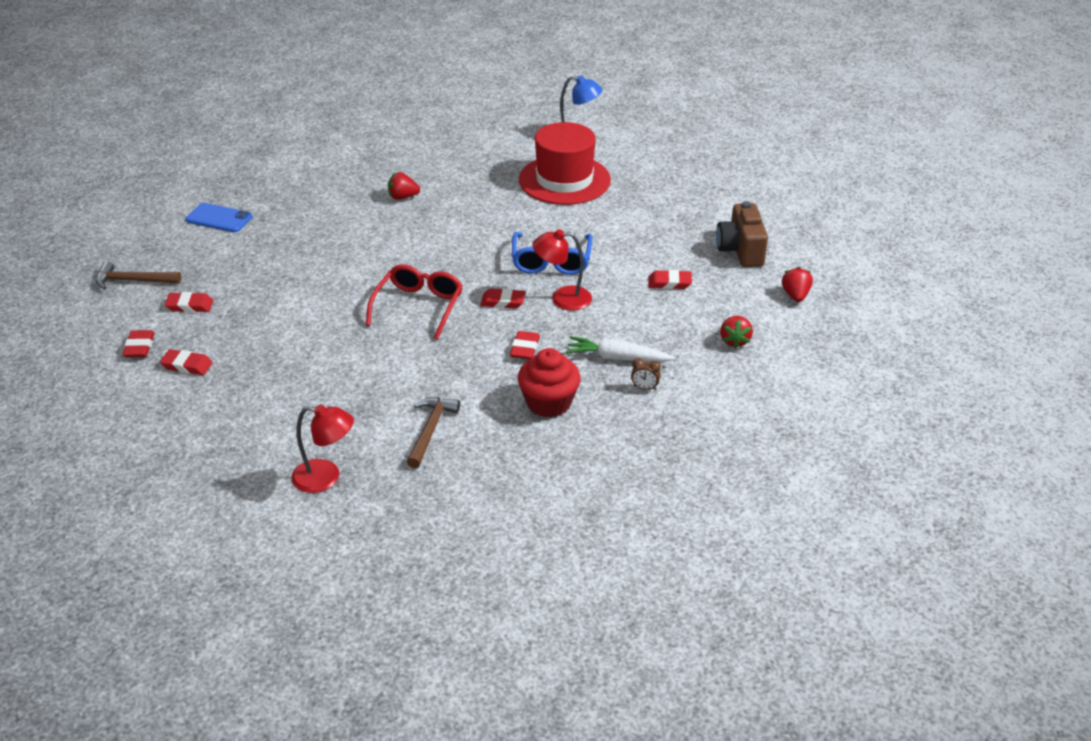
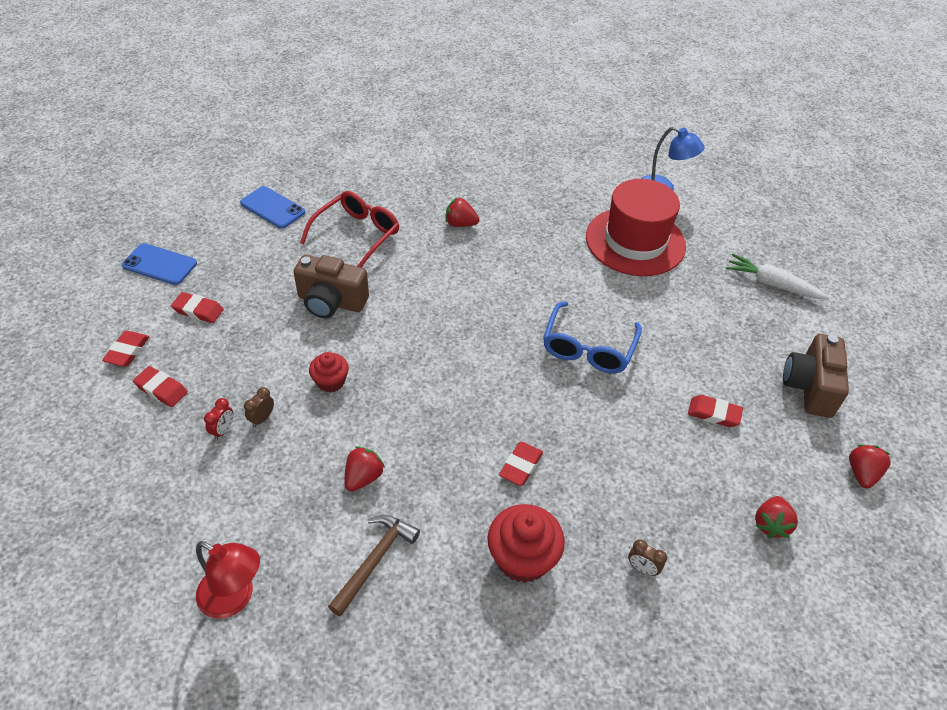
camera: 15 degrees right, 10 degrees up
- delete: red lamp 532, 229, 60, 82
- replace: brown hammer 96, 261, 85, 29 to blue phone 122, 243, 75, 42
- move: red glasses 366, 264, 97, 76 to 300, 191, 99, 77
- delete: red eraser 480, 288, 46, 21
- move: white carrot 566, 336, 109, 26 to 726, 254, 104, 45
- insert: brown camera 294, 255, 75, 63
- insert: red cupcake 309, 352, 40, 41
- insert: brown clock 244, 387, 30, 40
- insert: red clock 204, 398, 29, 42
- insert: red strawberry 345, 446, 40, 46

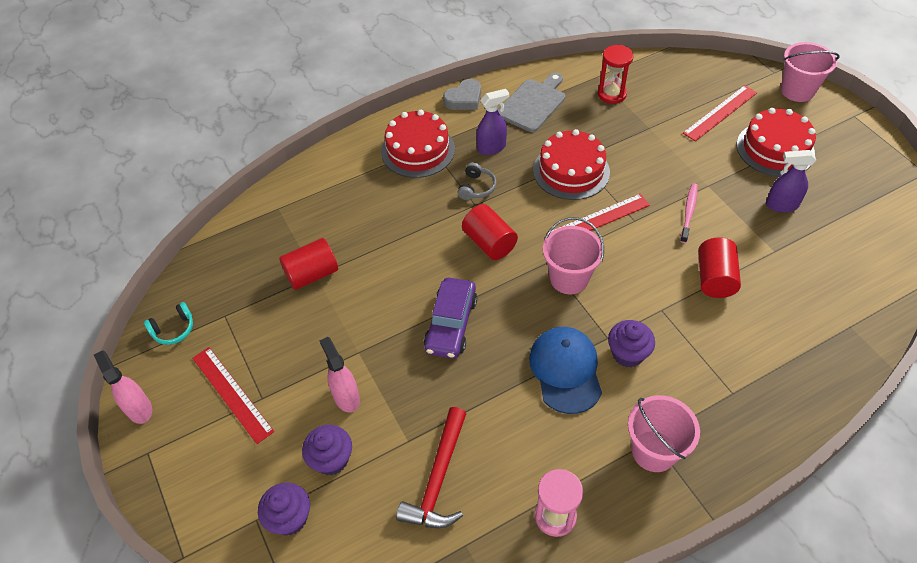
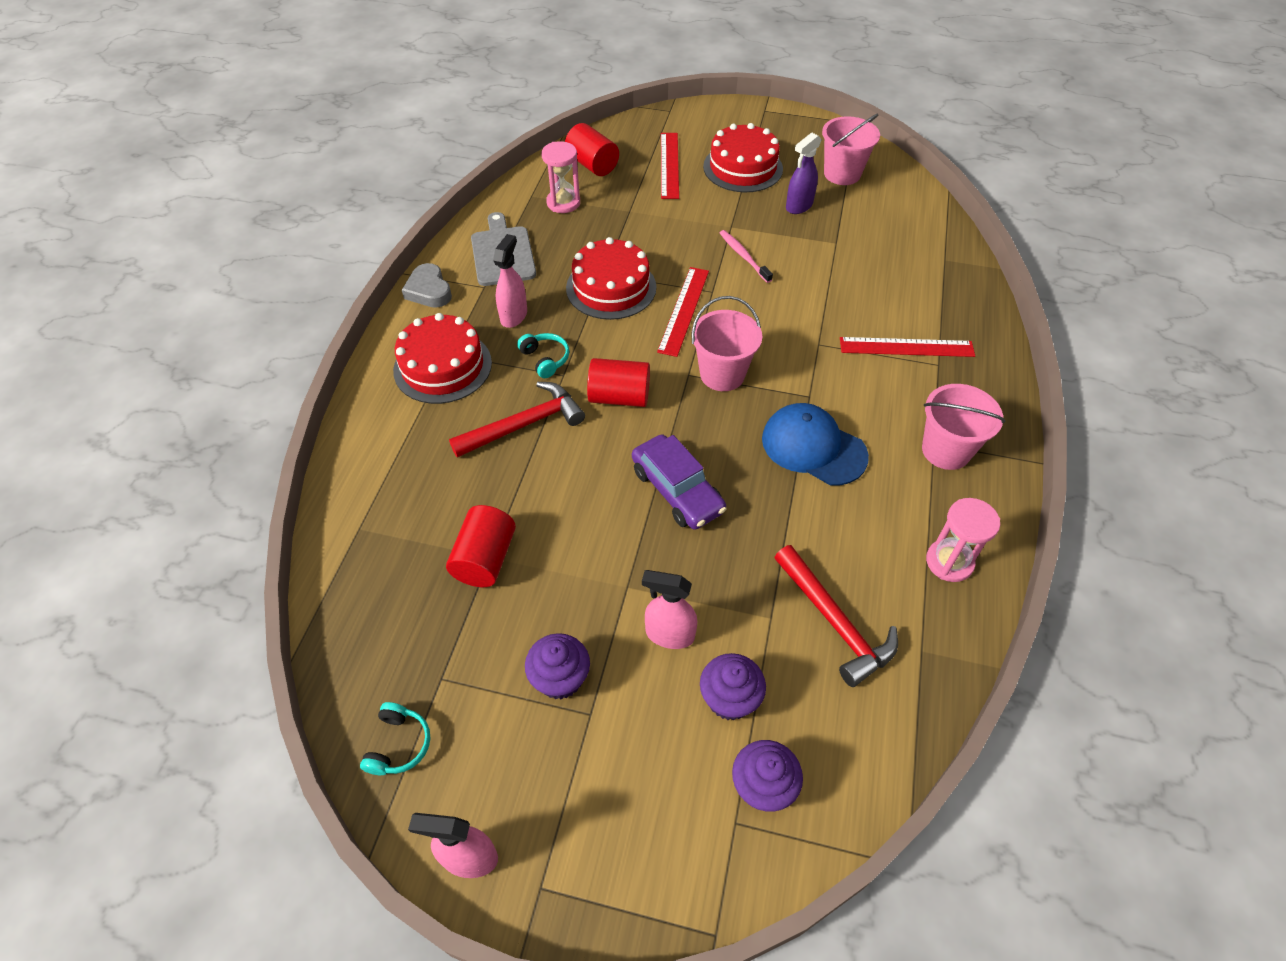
camera: 50 degrees left, 0 degrees up
- move: pink bucket 781, 42, 59, 60 to 822, 113, 58, 72
- recolor: red hourglass 598, 45, 36, 59 to pink hourglass 541, 141, 39, 72
- rotate: grey heart 443, 79, 38, 31 = 402, 263, 50, 45 150 degrees clockwise
- recolor: purple spray bottle 476, 89, 33, 66 to pink spray bottle 493, 234, 34, 94
- recolor: grey headphones 457, 162, 40, 38 to turquoise headphones 517, 333, 53, 45
- move: red cylinder 698, 237, 43, 61 to 565, 123, 54, 53
- move: purple cupcake 608, 320, 47, 47 to 525, 633, 65, 66
- move: red ruler 192, 347, 82, 97 to 840, 337, 135, 20
- insert: red hammer 449, 382, 136, 76

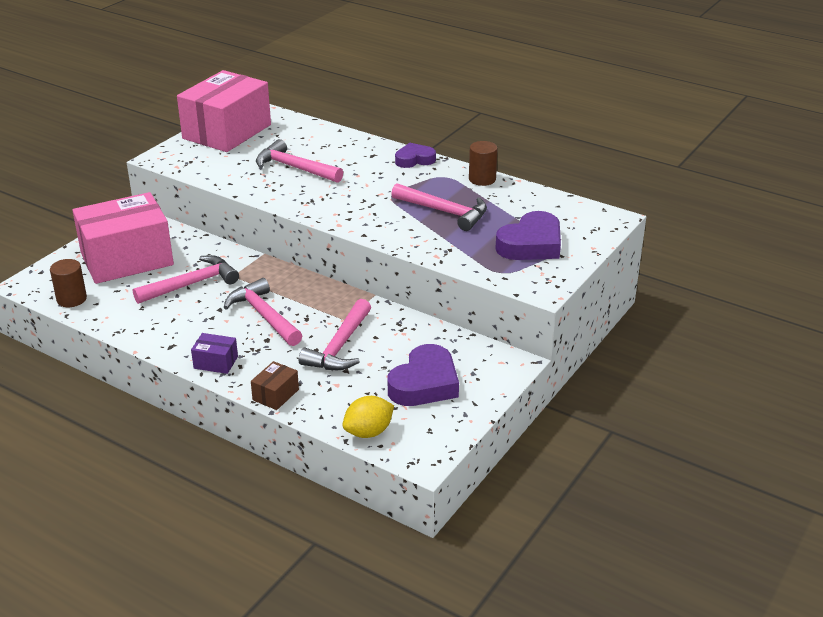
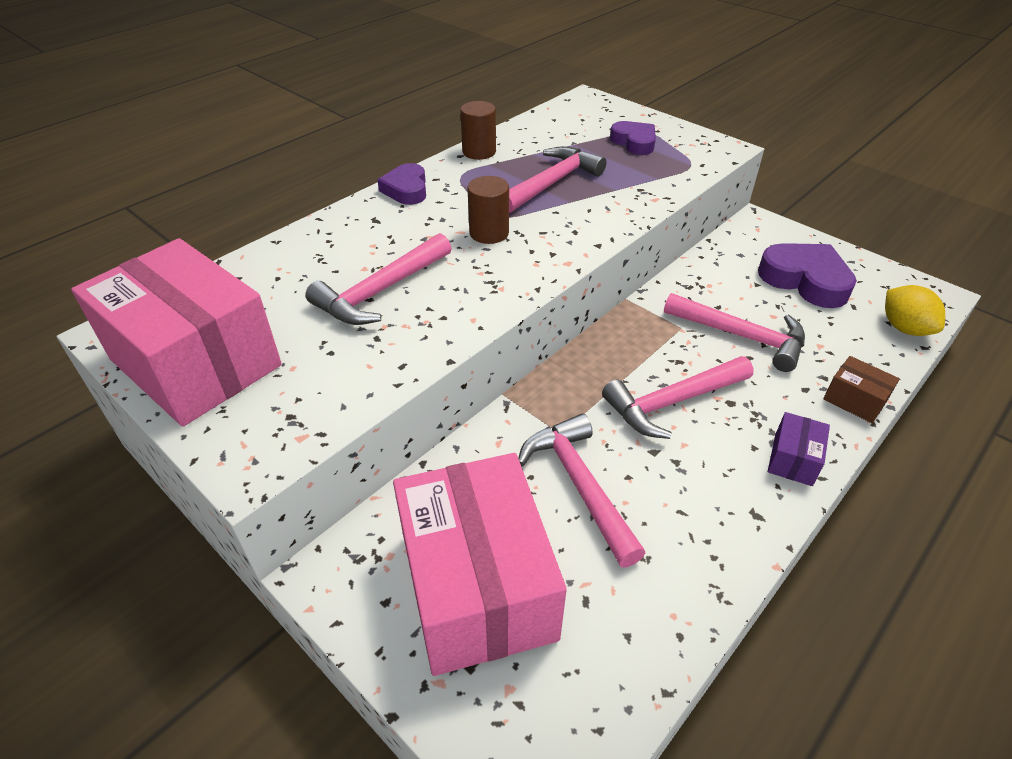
camera: 80 degrees left, 10 degrees up
- resize: purple heart 495, 211, 66, 49 = 610, 121, 46, 34 x0.62
- move: brown cylinder 50, 259, 37, 48 to 467, 176, 42, 68

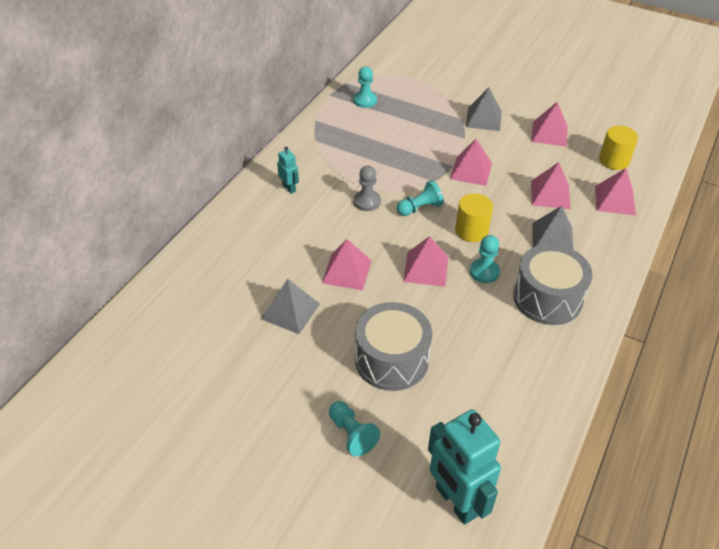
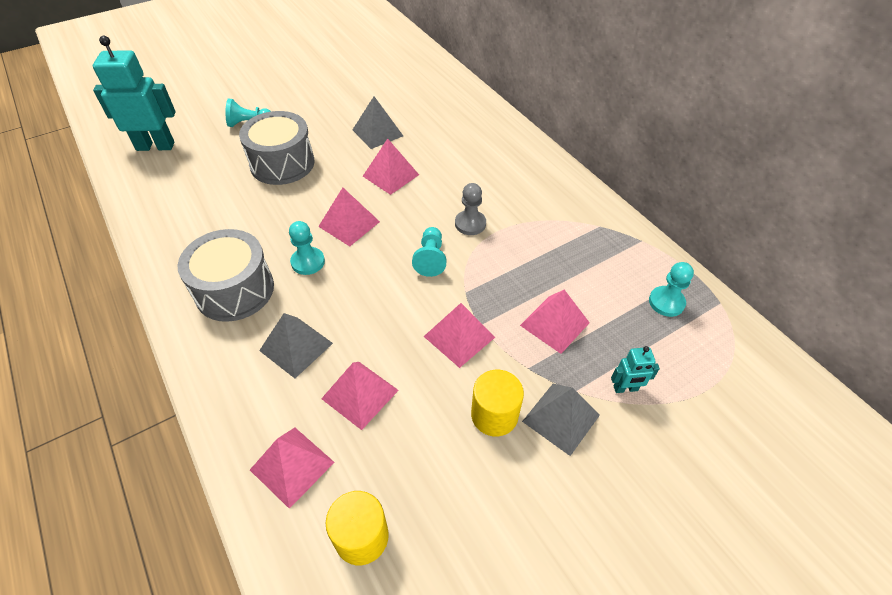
camera: 120 degrees right, 5 degrees up
- move: pink pyramid 531, 102, 37, 45 to 520, 290, 70, 64
- move: turquoise robot 277, 146, 22, 48 to 611, 346, 49, 47
- move: yellow cylinder 455, 193, 38, 49 to 471, 370, 53, 66

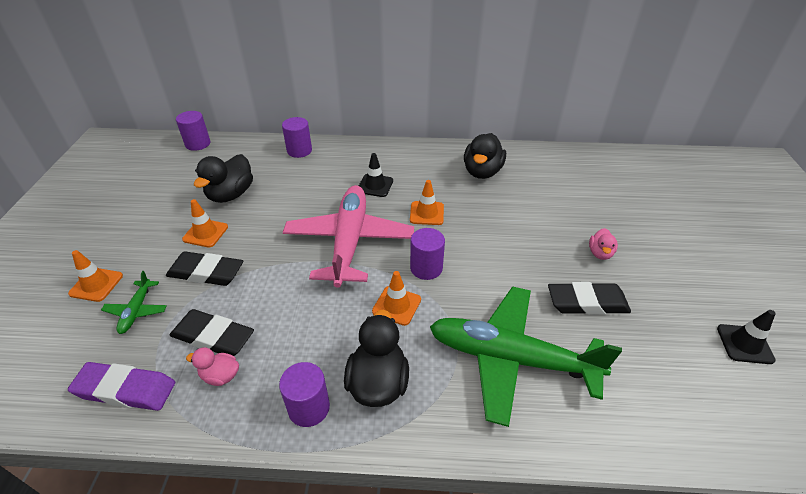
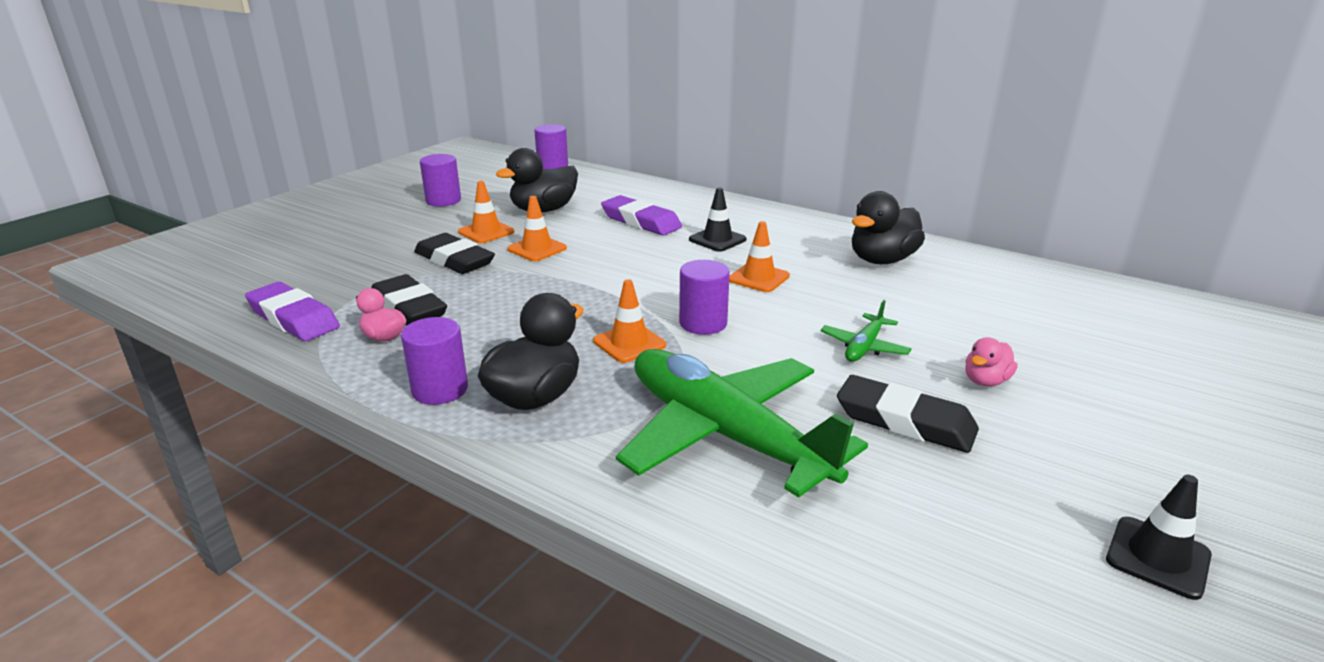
camera: 30 degrees right, 15 degrees down
- move: purple cylinder 282, 117, 30, 41 to 420, 154, 41, 53
- delete: pink plane 283, 185, 131, 103
- move: orange traffic cone 68, 250, 55, 52 to 507, 196, 60, 65
- move: green plane 101, 271, 66, 63 to 821, 300, 91, 62
- insert: purple eraser 601, 195, 81, 41

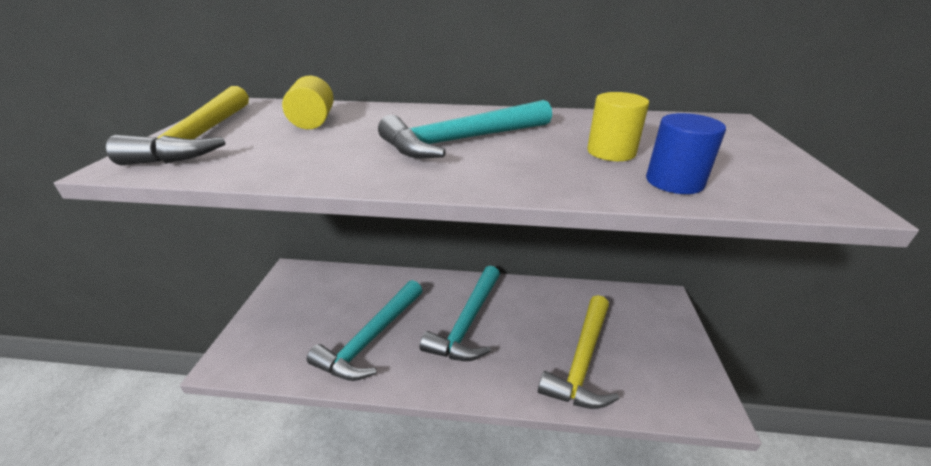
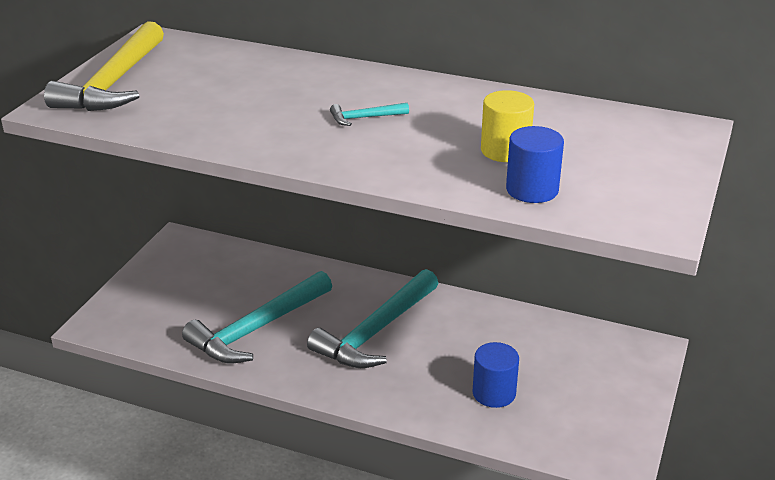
camera: 15 degrees right, 0 degrees up
- delete: yellow cylinder 282, 76, 52, 53
- resize: turquoise hammer 378, 100, 174, 58 = 330, 103, 79, 23 x0.42
- replace: yellow hammer 538, 295, 81, 114 to blue cylinder 473, 342, 46, 66

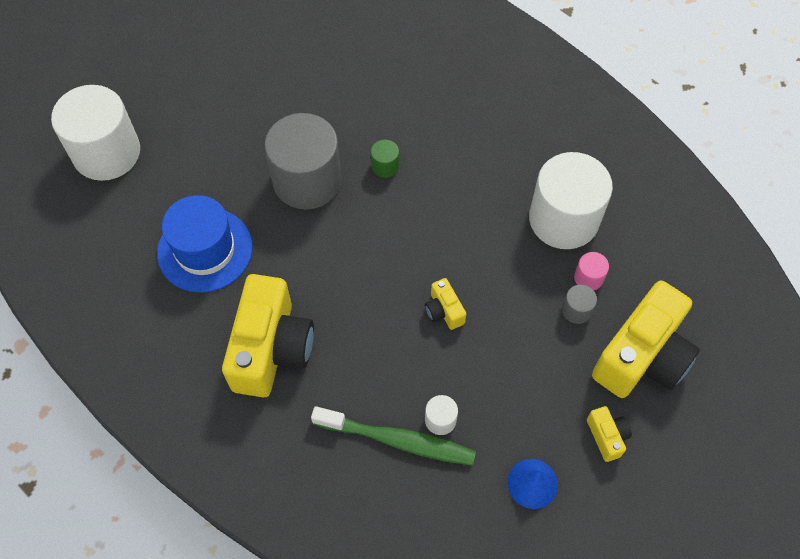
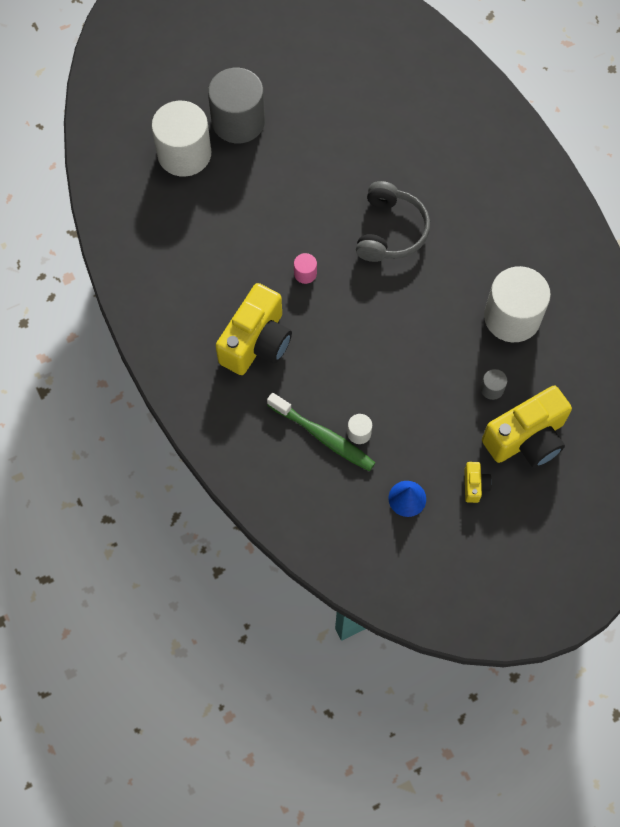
camera: 20 degrees right, 5 degrees up
- move: grey cylinder 264, 113, 78, 97 to 208, 68, 57, 75
- replace: green cylinder 371, 140, 28, 38 to grey headphones 356, 181, 74, 81
- delete: blue hat 157, 195, 96, 98
- move: pink cylinder 574, 252, 35, 38 to 294, 253, 23, 31
- delete: yellow camera 425, 278, 41, 52

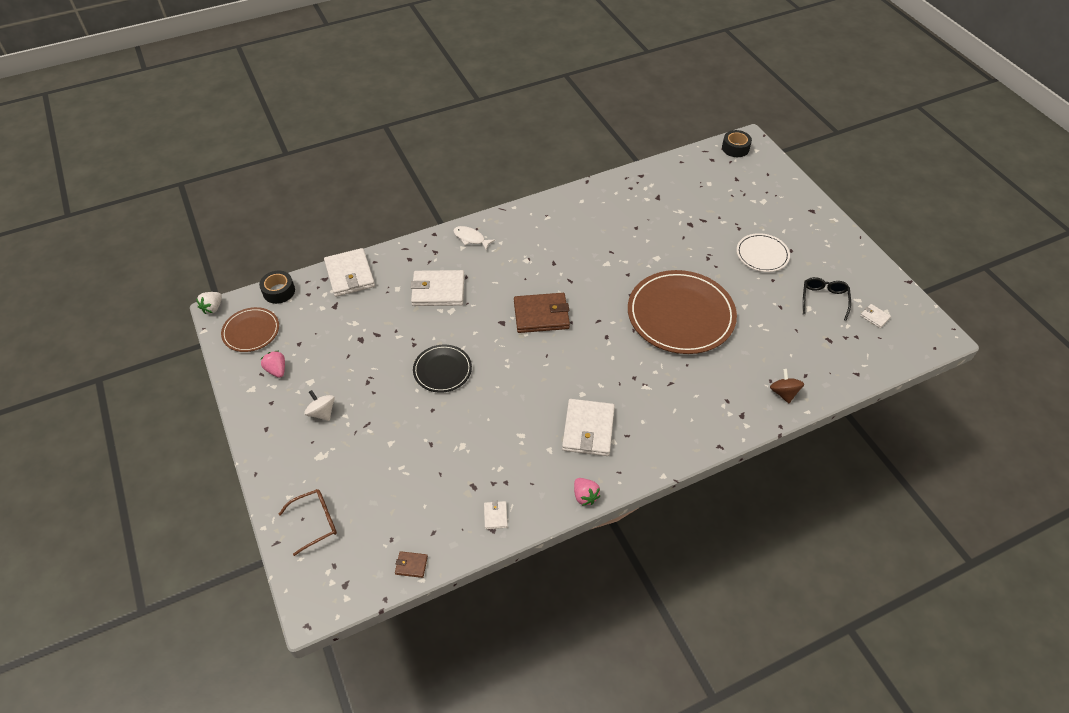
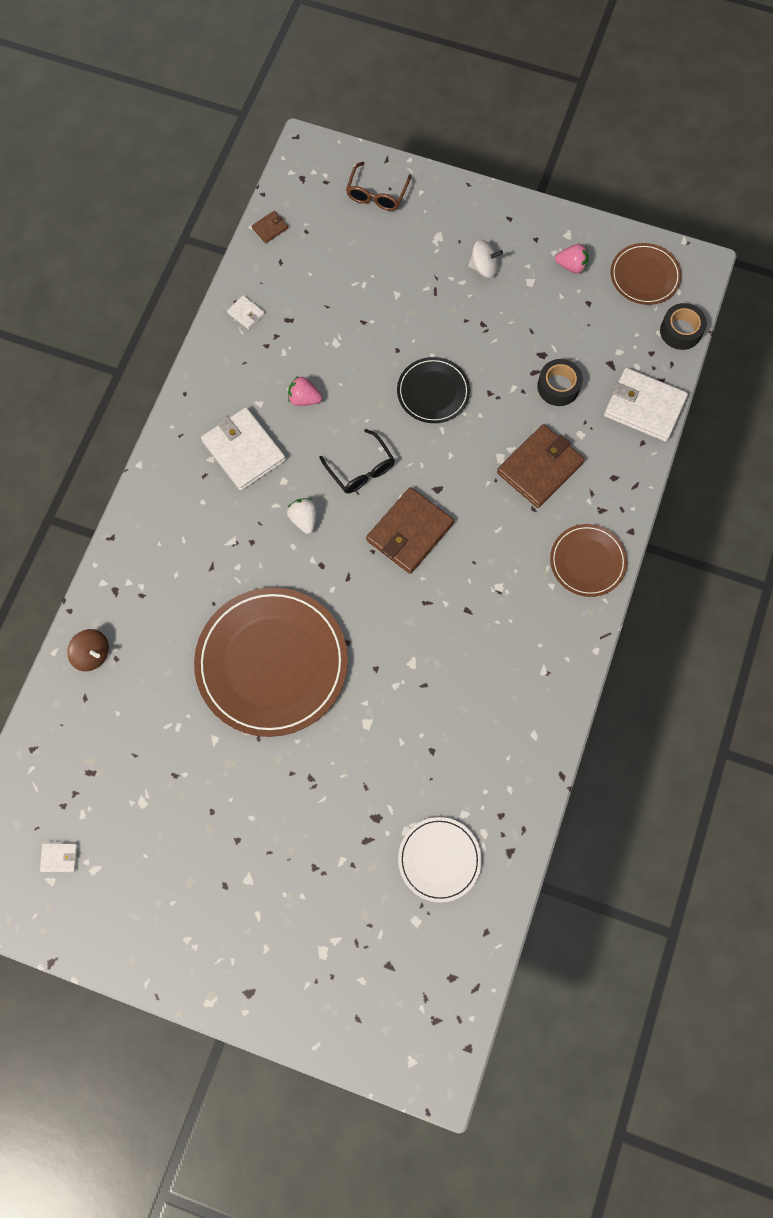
camera: 135 degrees right, 20 degrees up
- move: black tape 722, 130, 30, 27 to 537, 359, 46, 47
- replace: white fish 453, 226, 42, 24 to brown plate 550, 524, 77, 73
- move: white plate 736, 233, 54, 39 to 398, 817, 84, 85
- recolor: white wallet 410, 270, 54, 36 to brown wallet 497, 424, 88, 84
- move: black glasses 803, 277, 48, 44 to 319, 429, 76, 65
- move: white strawberry 196, 292, 26, 22 to 287, 498, 30, 36
- move: pink strawberry 574, 478, 26, 28 to 288, 376, 34, 30

